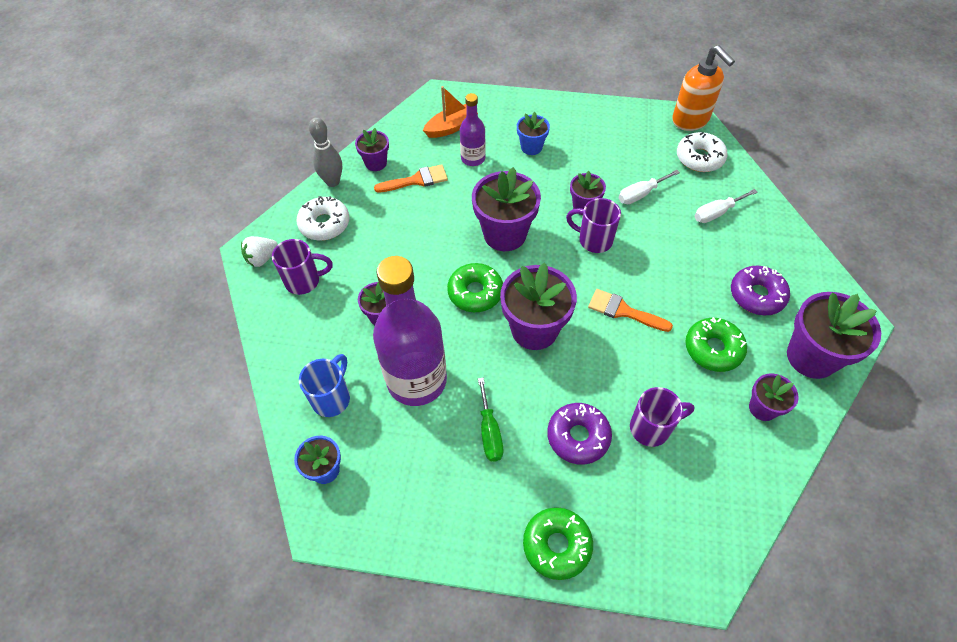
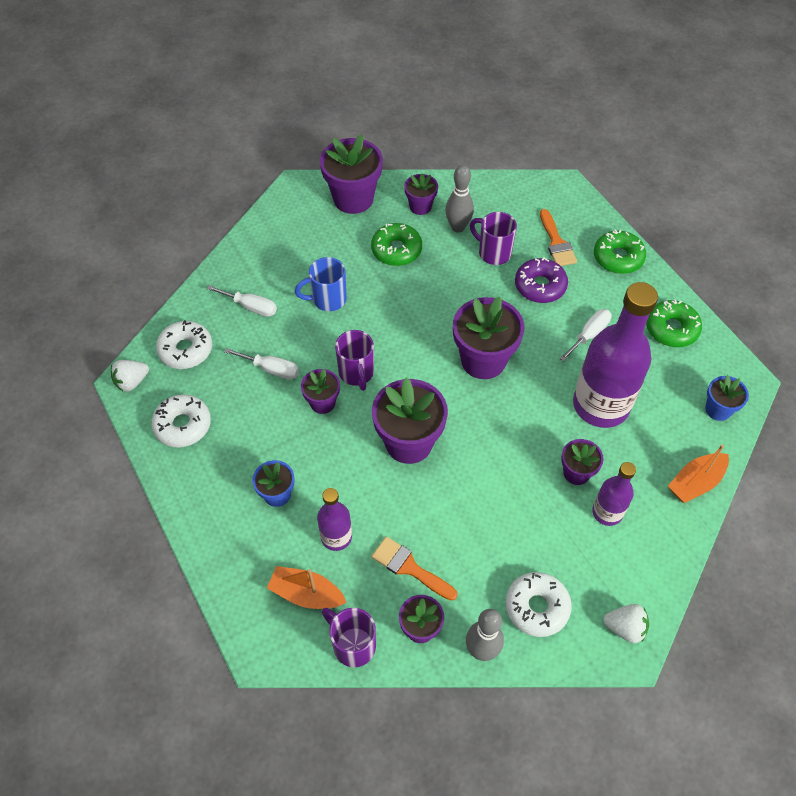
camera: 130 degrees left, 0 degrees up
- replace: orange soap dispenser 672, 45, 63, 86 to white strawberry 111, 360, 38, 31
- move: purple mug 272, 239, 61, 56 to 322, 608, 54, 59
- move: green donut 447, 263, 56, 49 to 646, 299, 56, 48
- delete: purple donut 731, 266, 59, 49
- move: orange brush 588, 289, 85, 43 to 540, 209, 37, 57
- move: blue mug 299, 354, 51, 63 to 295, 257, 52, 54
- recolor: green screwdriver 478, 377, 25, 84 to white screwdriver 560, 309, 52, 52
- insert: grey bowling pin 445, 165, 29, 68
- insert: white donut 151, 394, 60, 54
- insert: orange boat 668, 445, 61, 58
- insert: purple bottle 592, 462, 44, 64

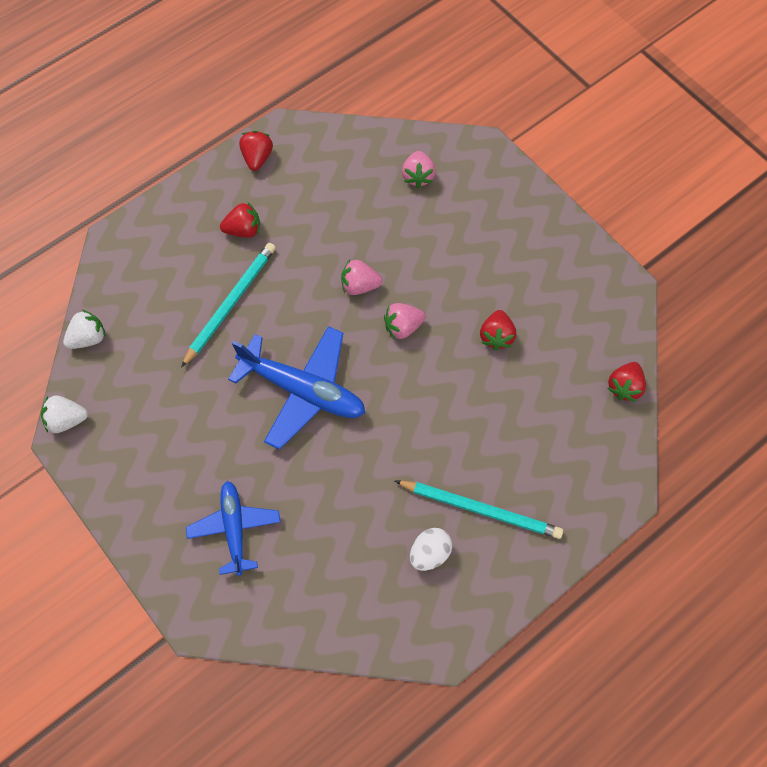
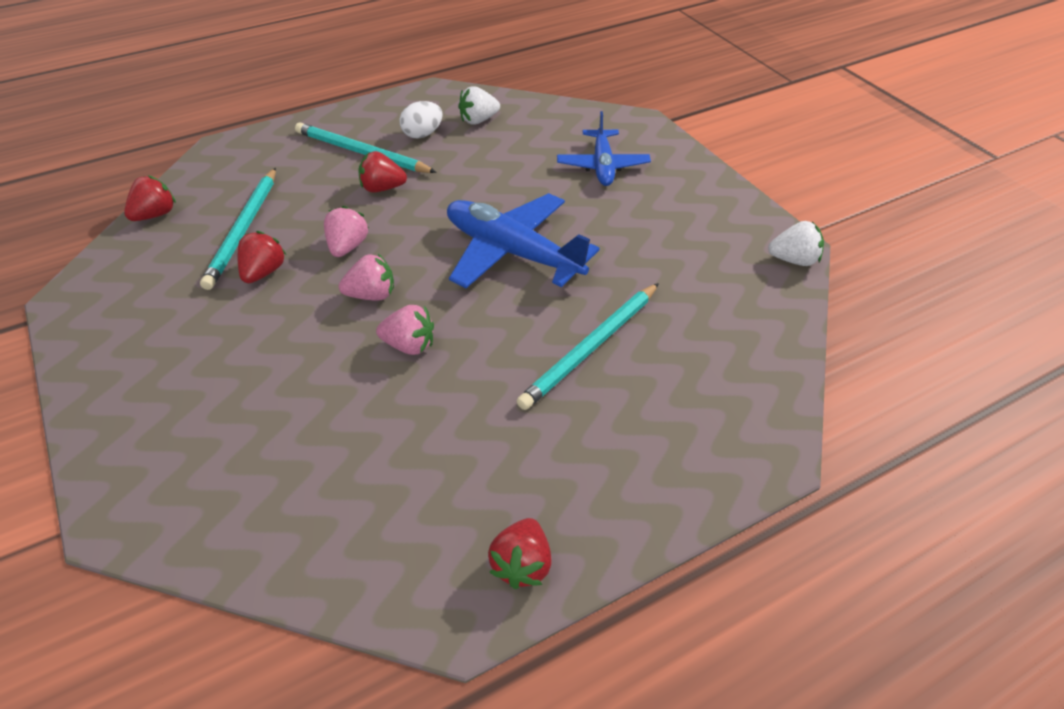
camera: 170 degrees left, 20 degrees down
- move: pink strawberry 402, 151, 34, 37 to 324, 206, 45, 51
- move: red strawberry 220, 202, 40, 36 to 358, 151, 49, 42
- move: white strawberry 63, 310, 43, 39 to 458, 86, 42, 38
- insert: turquoise pencil 200, 168, 76, 122

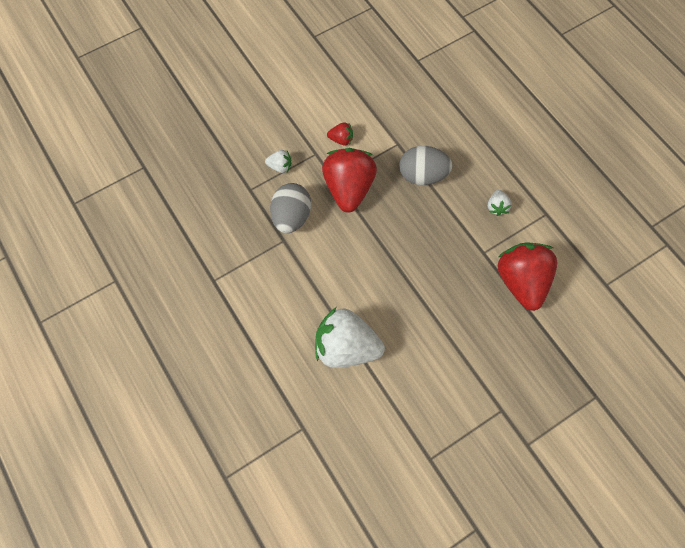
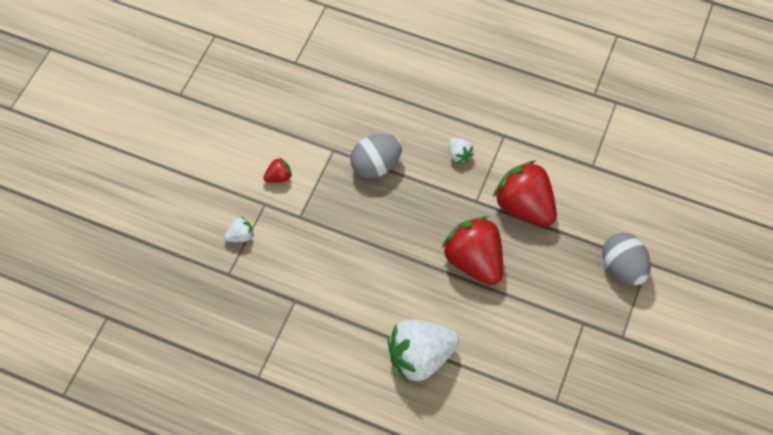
camera: 35 degrees left, 5 degrees down
- move: red strawberry 322, 148, 55, 64 to 442, 216, 61, 69
- move: grey egg 270, 183, 41, 50 to 602, 232, 49, 53

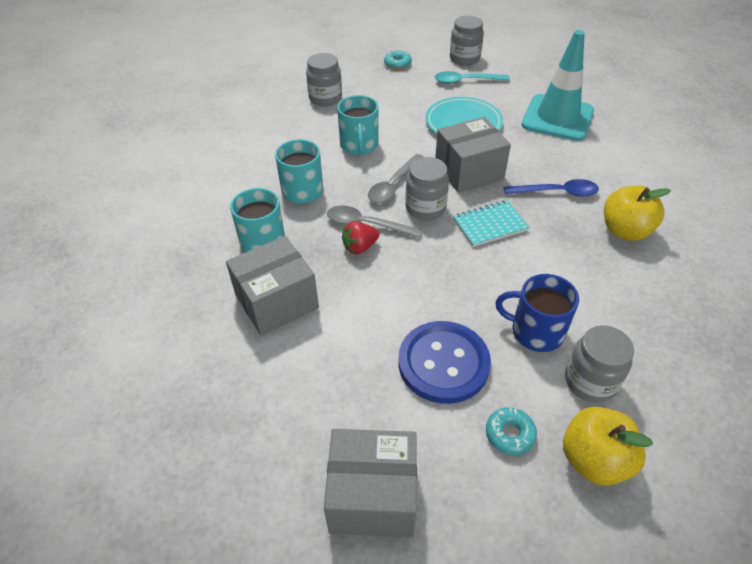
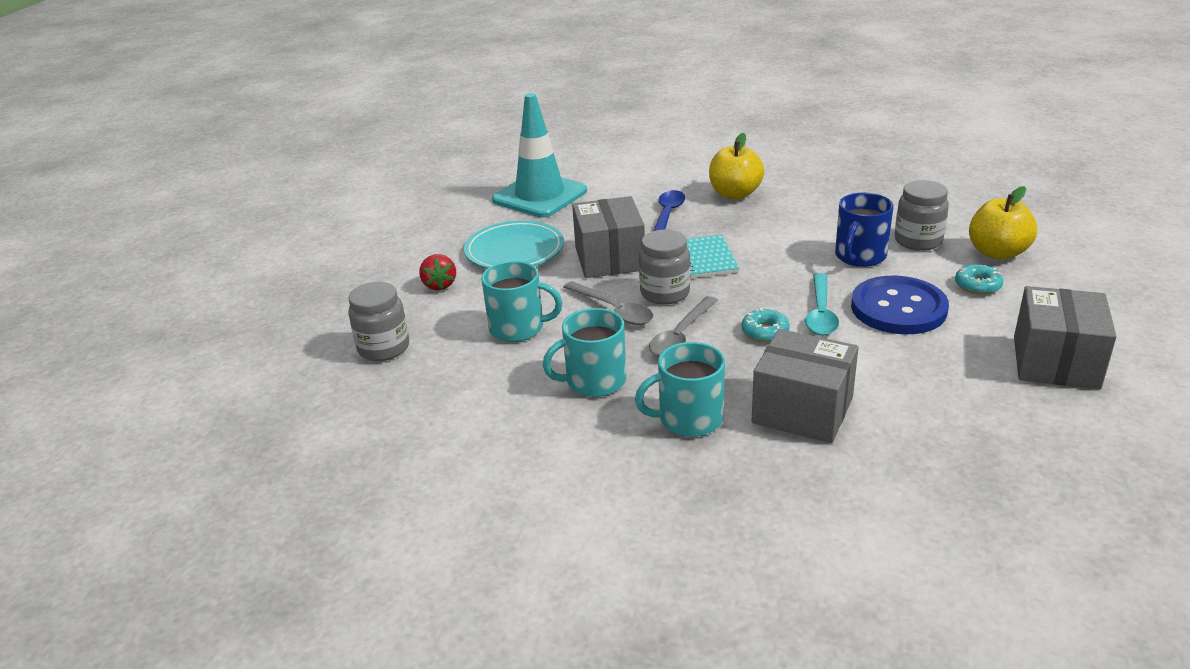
camera: 75 degrees left, 15 degrees down
- delete: grey jar 450, 16, 34, 50
- move: turquoise donut 384, 50, 28, 19 to 741, 308, 49, 34
- move: turquoise spoon 434, 71, 76, 13 to 805, 273, 34, 63
- move: red strawberry 342, 221, 37, 34 to 419, 254, 37, 36
- rotate: grey box 226, 236, 93, 99 = 751, 329, 108, 114 45 degrees counterclockwise

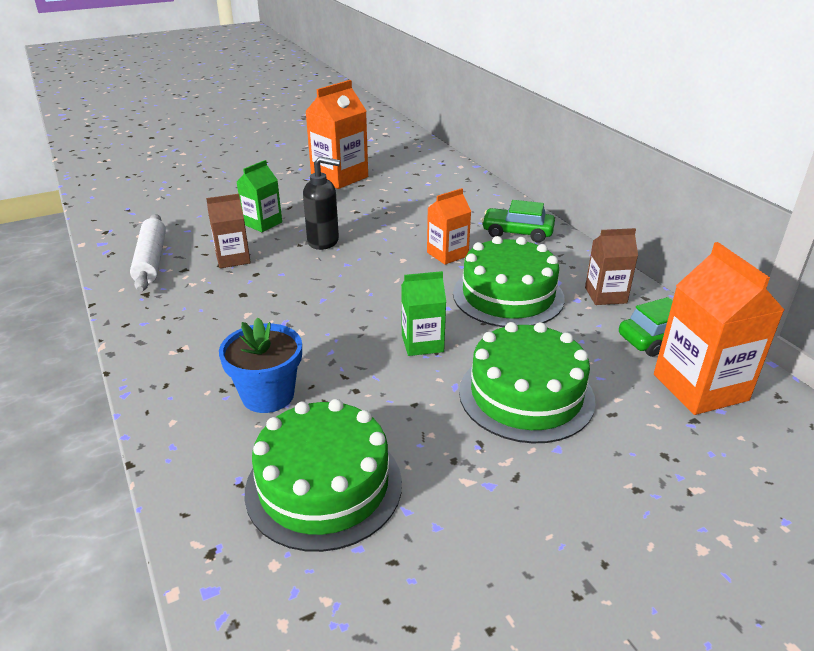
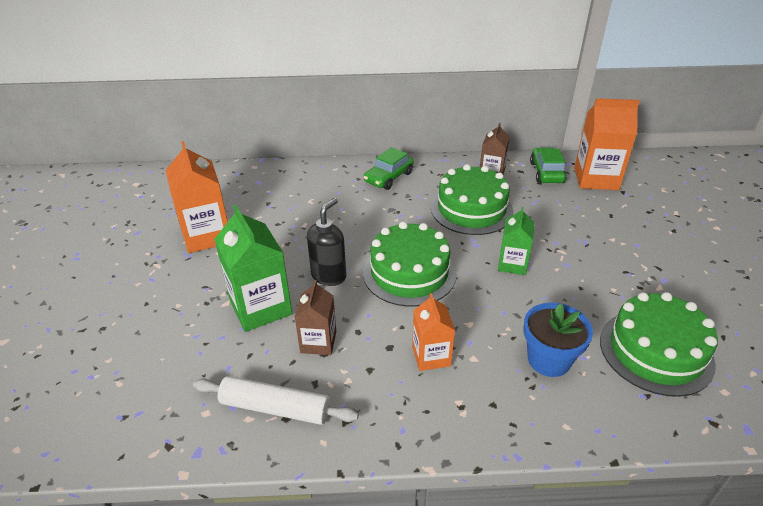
camera: 65 degrees left, 5 degrees up
- resize: green carton 237, 160, 45, 72 = 214, 205, 78, 127 x1.66
- move: orange carton 427, 188, 44, 77 to 412, 293, 43, 78
- move: green cake 459, 322, 137, 121 to 363, 222, 94, 85

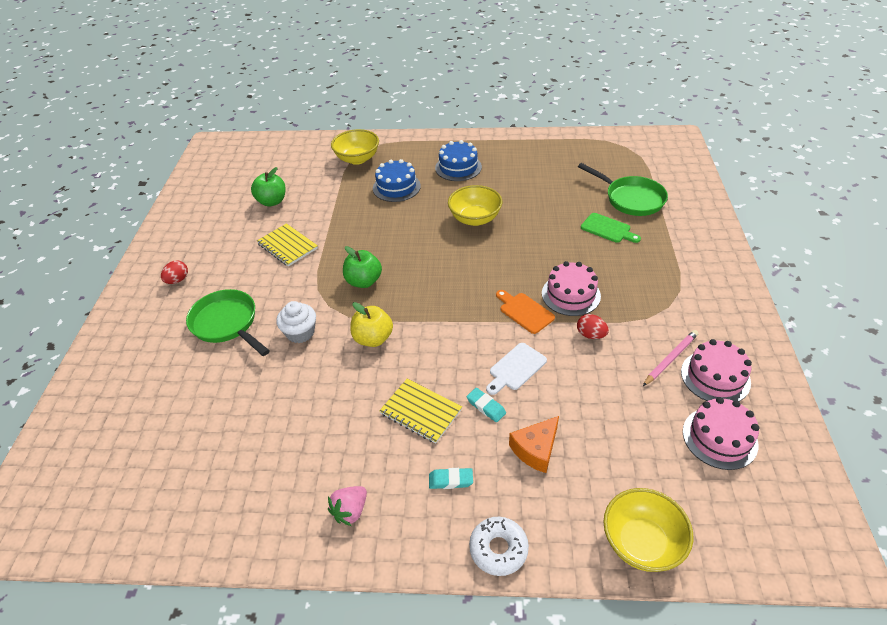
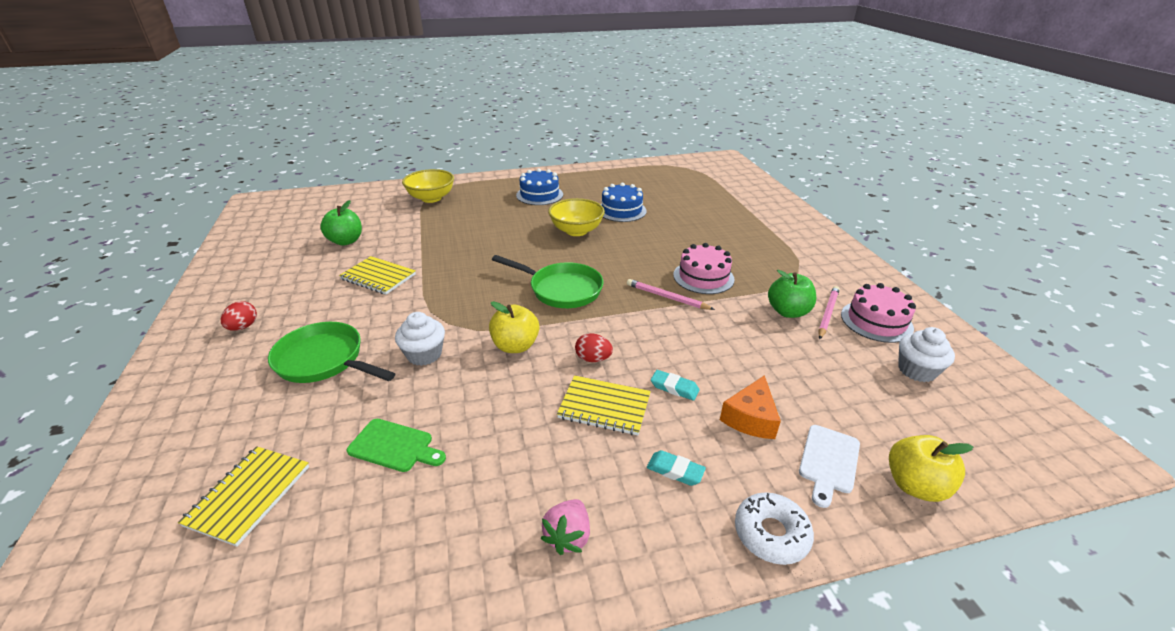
camera: 20 degrees left, 10 degrees down
- move: blue cake 373, 159, 48, 43 to 601, 183, 46, 39
- move: green pan 578, 163, 90, 53 to 492, 255, 111, 53
- move: green cutting board 581, 213, 60, 30 to 347, 419, 99, 53
- move: green apple 343, 246, 39, 42 to 768, 270, 48, 48
- replace: orange cutting board 496, 290, 59, 44 to pink pencil 627, 279, 88, 31
- move: red egg 577, 314, 32, 25 to 575, 333, 38, 29
- move: white cutting board 486, 343, 61, 52 to 799, 425, 61, 83
- replace: pink cake 683, 397, 76, 73 to white cupcake 898, 327, 57, 55
- rotate: turquoise eraser 429, 468, 44, 21 = 647, 450, 59, 36 45 degrees clockwise
- replace: yellow bowl 603, 488, 90, 84 to yellow apple 889, 435, 84, 67
- insert: yellow notebook 178, 446, 131, 101

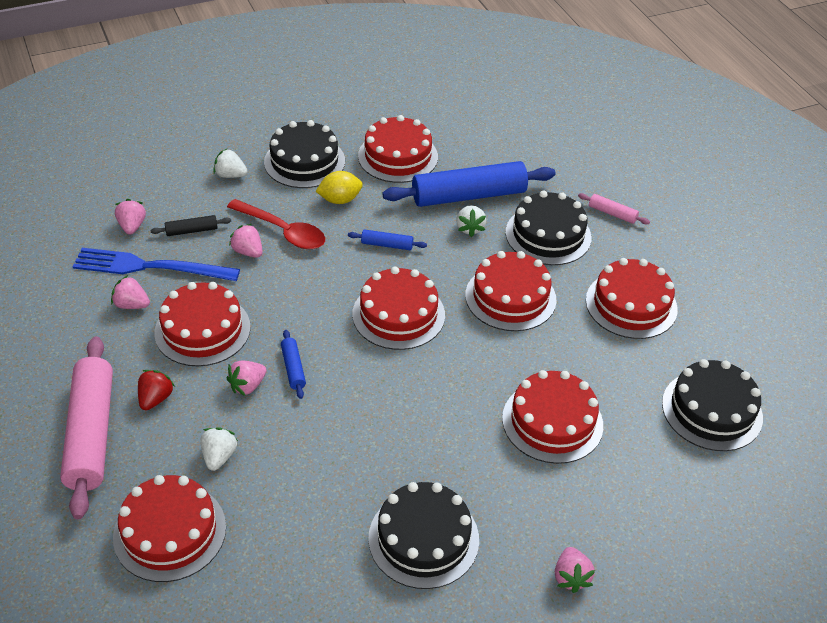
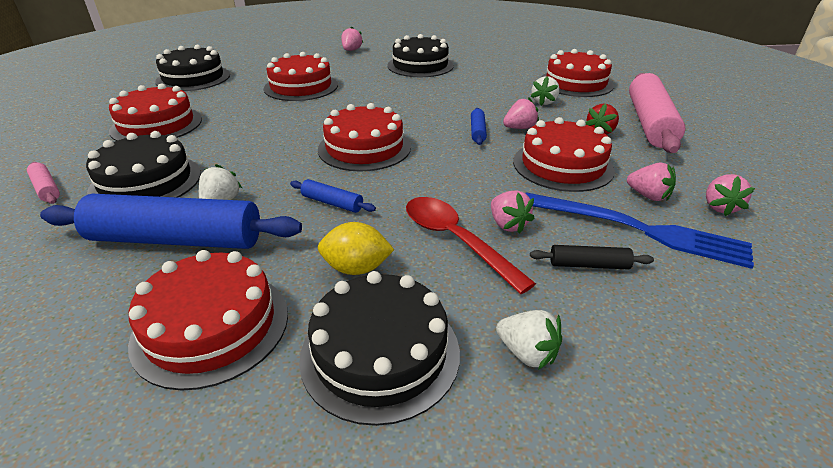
camera: 160 degrees left, 10 degrees down
- move: pink strawberry 115, 199, 31, 35 to 706, 174, 49, 42
- delete: red cake 465, 251, 91, 80

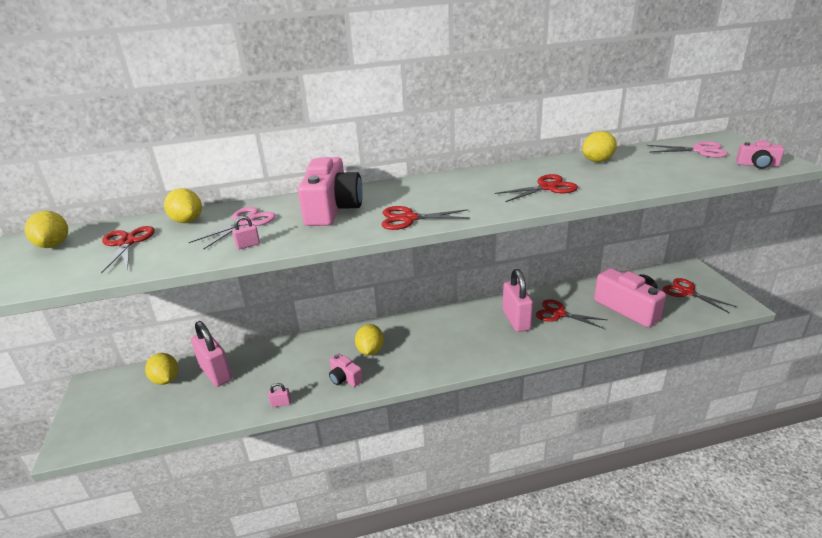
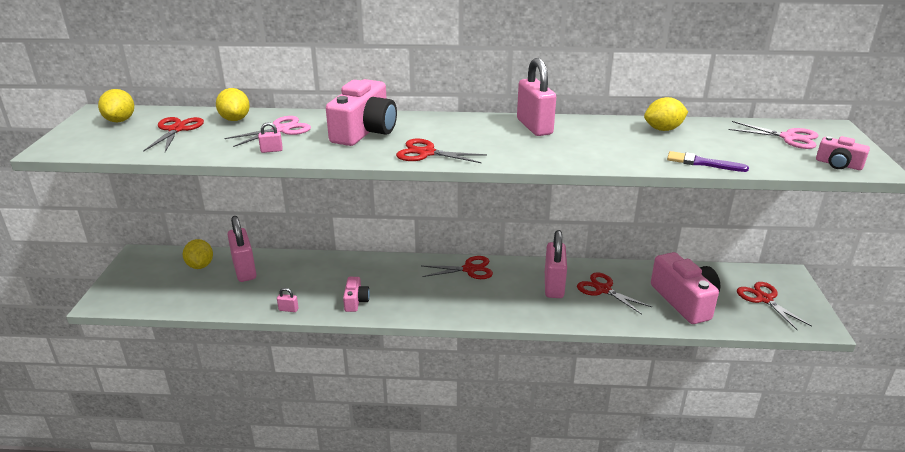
camera: 15 degrees right, 0 degrees up
- move: red scissors 495, 174, 83, 28 to 422, 256, 71, 23
- delete: yellow lemon 355, 324, 29, 31
- rotate: pink camera 329, 353, 34, 34 = 343, 277, 27, 35 150 degrees counterclockwise
- insert: pink padlock 517, 58, 39, 78
- insert: purple brush 667, 151, 82, 21

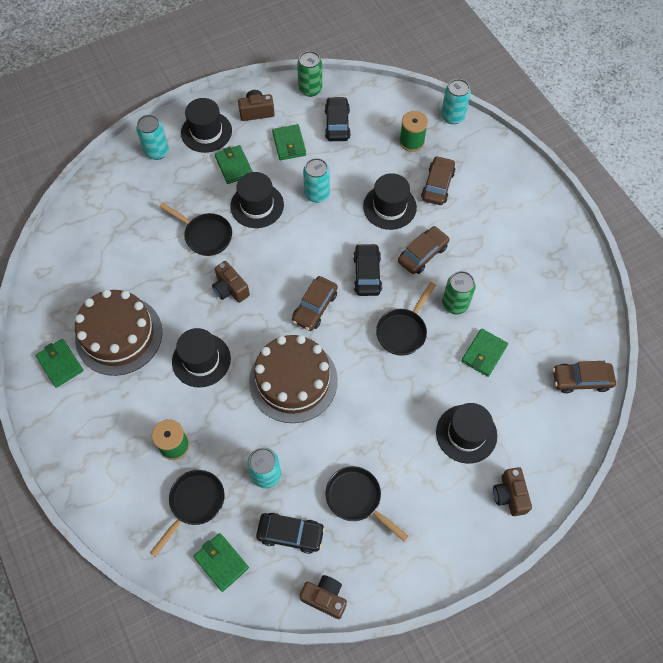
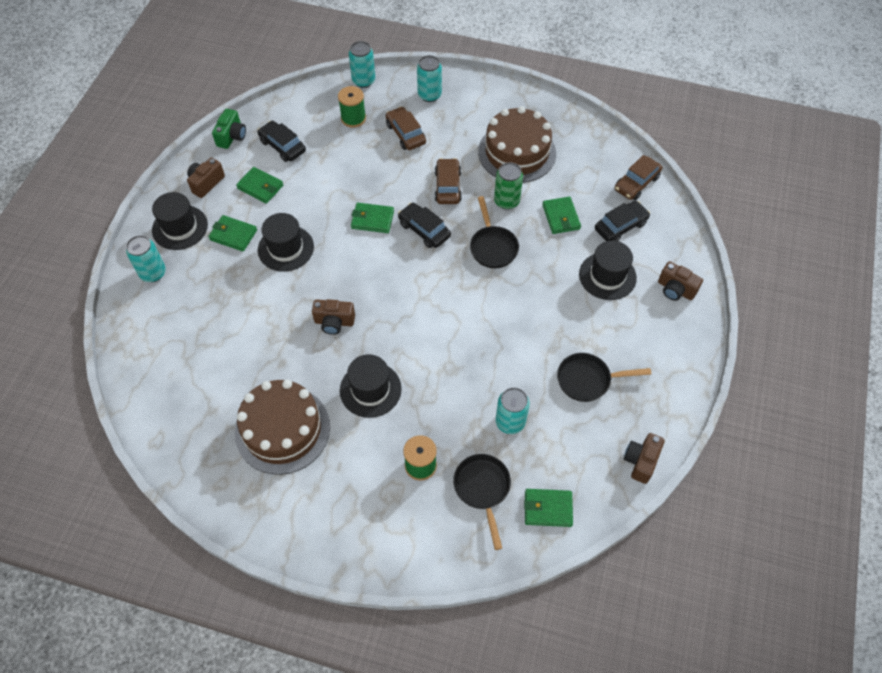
camera: 45 degrees left, 5 degrees down
- replace: green can 297, 51, 25, 46 to green camera 212, 109, 34, 40
- move: turquoise can 303, 158, 27, 45 to 417, 55, 25, 47
- delete: black hat 363, 173, 54, 57
- delete: black pan 159, 203, 73, 53
- delete: brown car 292, 276, 46, 55
- move: brown cake 249, 335, 89, 88 to 478, 106, 78, 77
- move: green wallet 35, 339, 48, 49 to 351, 203, 43, 30
- move: black car 256, 513, 69, 41 to 595, 201, 55, 40
- rotate: brown camera 299, 575, 48, 44 = 624, 433, 41, 51 45 degrees counterclockwise

